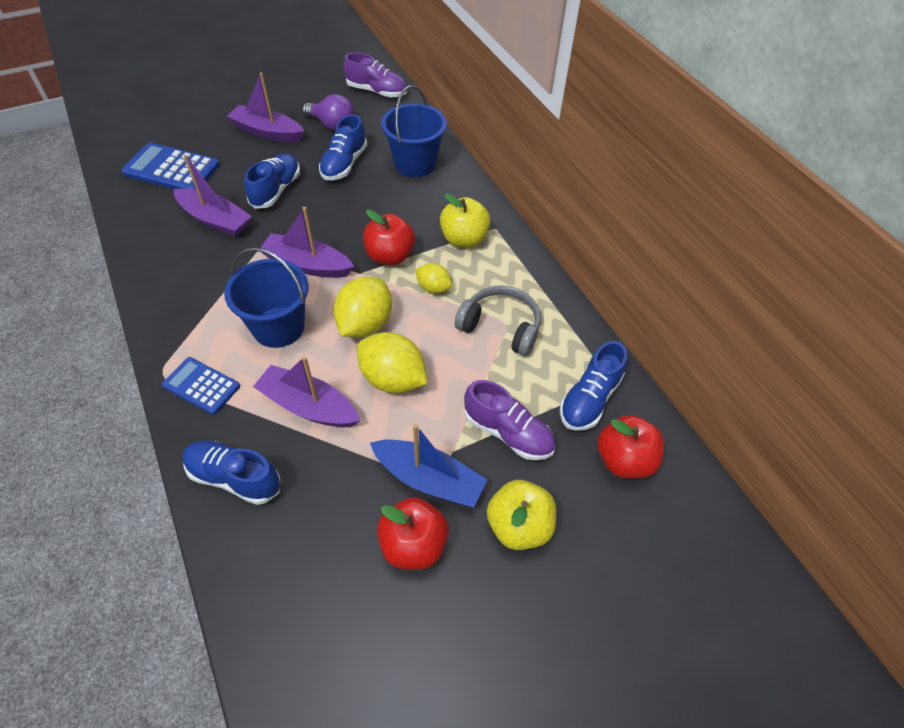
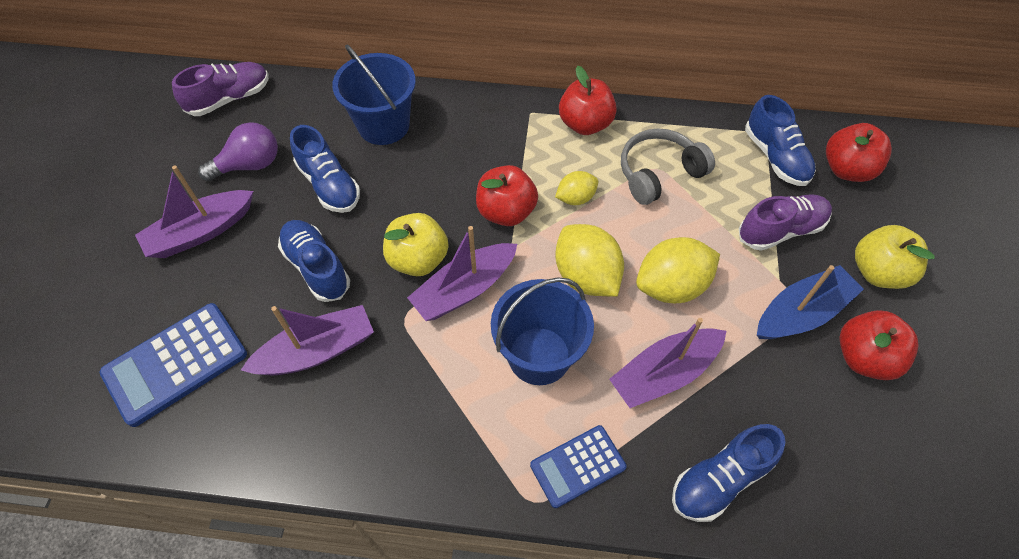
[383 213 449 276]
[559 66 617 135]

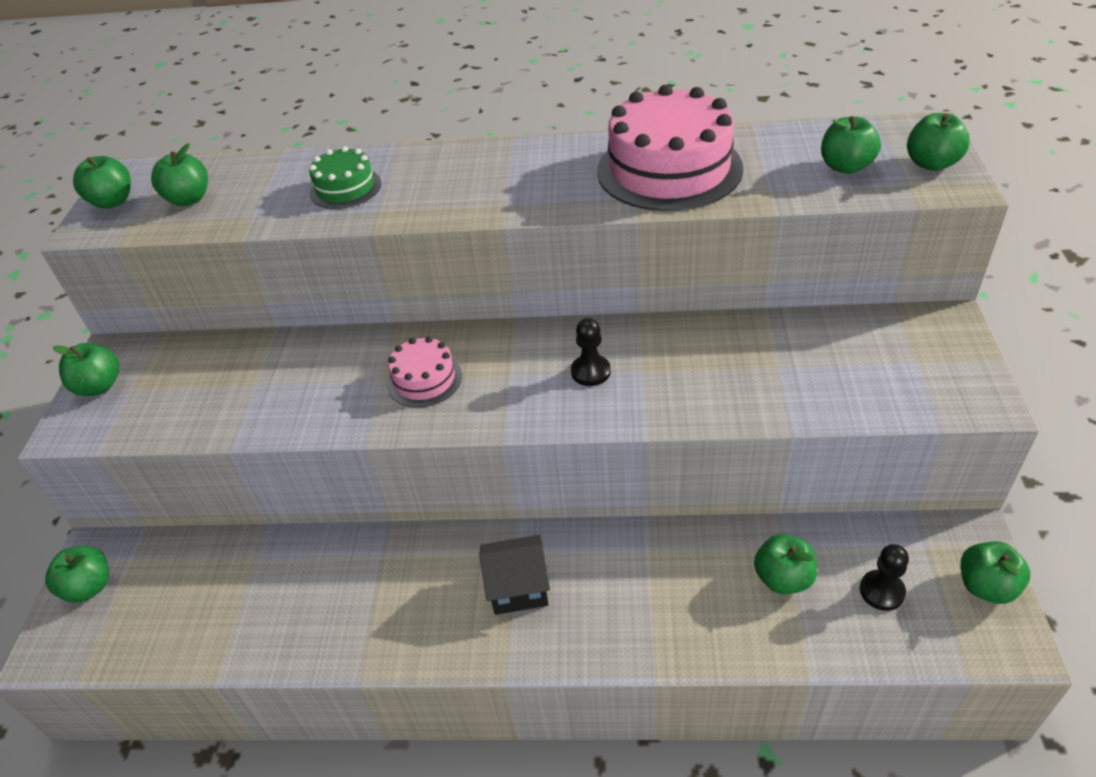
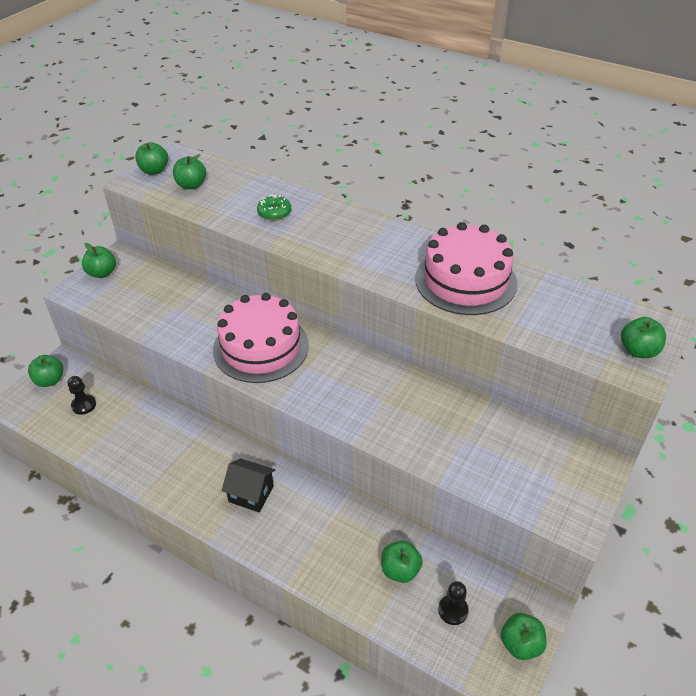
[67 376 96 415]
[213 293 309 383]
[257 195 291 221]
[821 116 881 174] (first image)

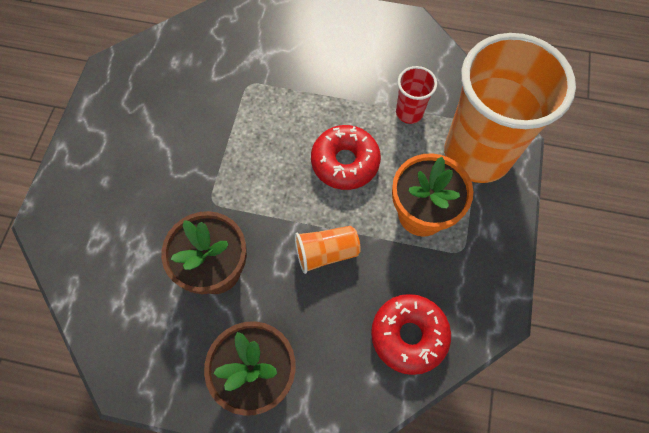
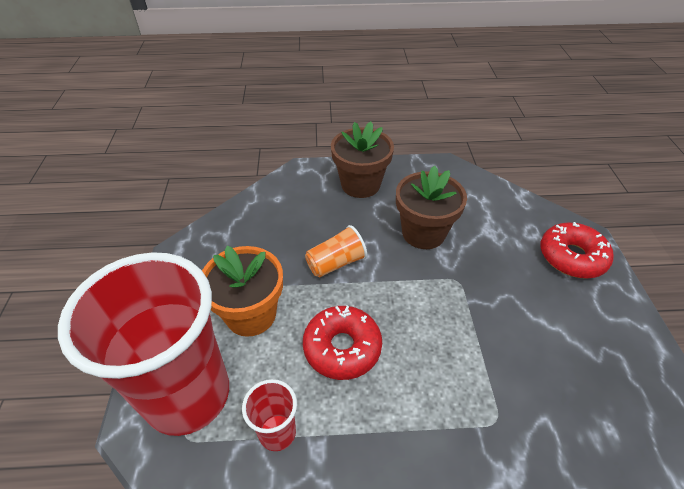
[58 252 229 436]
[540 222 614 279]

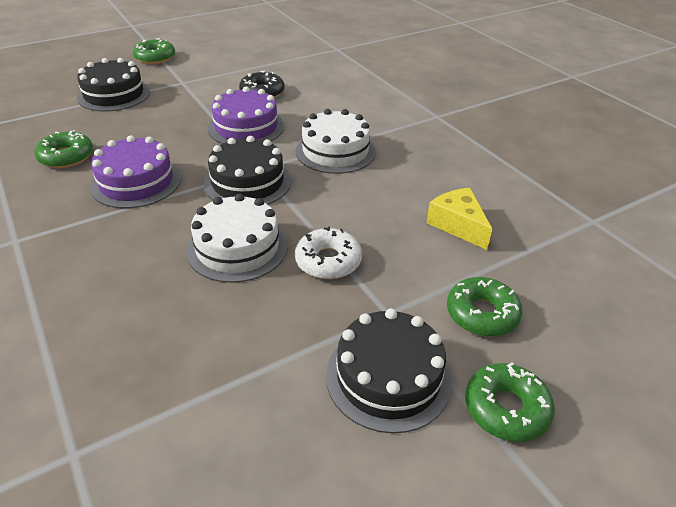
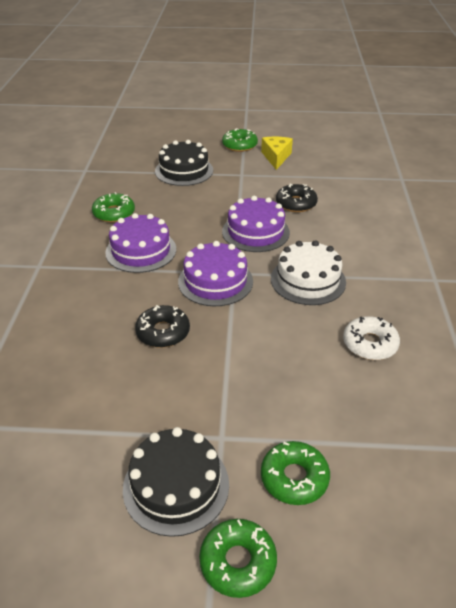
[135 305 190 348]
[178 241 253 306]
[261 137 293 170]
[343 316 400 360]

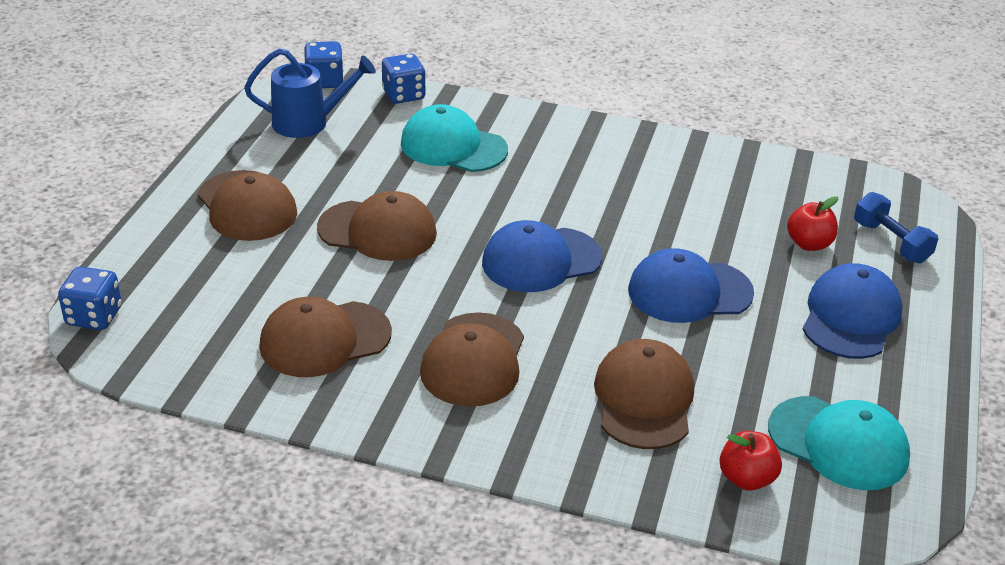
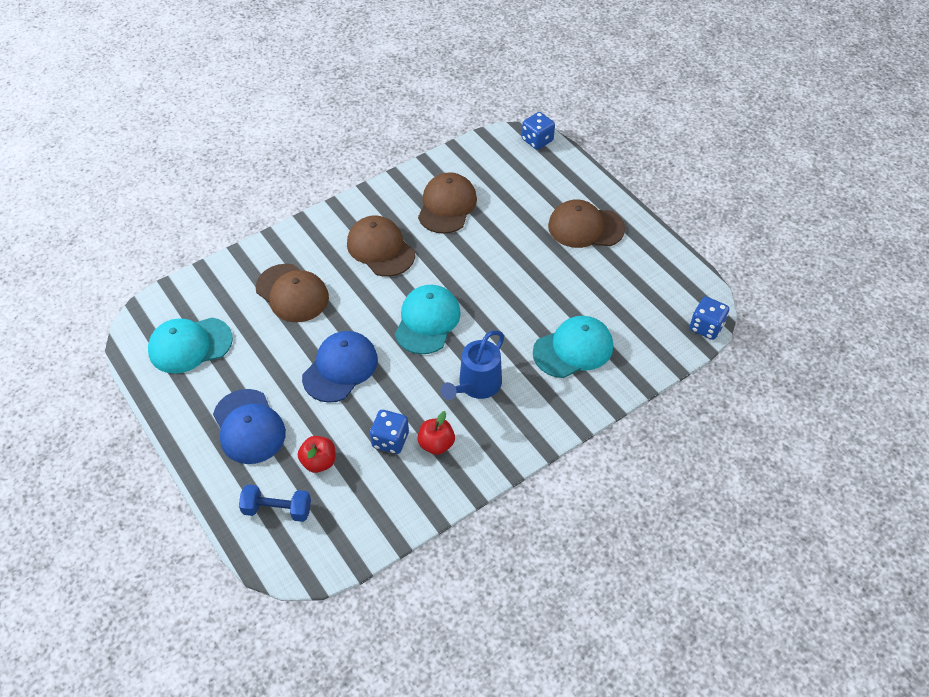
[370 410 409 454]
[395 285 461 354]
[418 411 455 455]
[440 330 504 400]
[317 191 437 261] (first image)

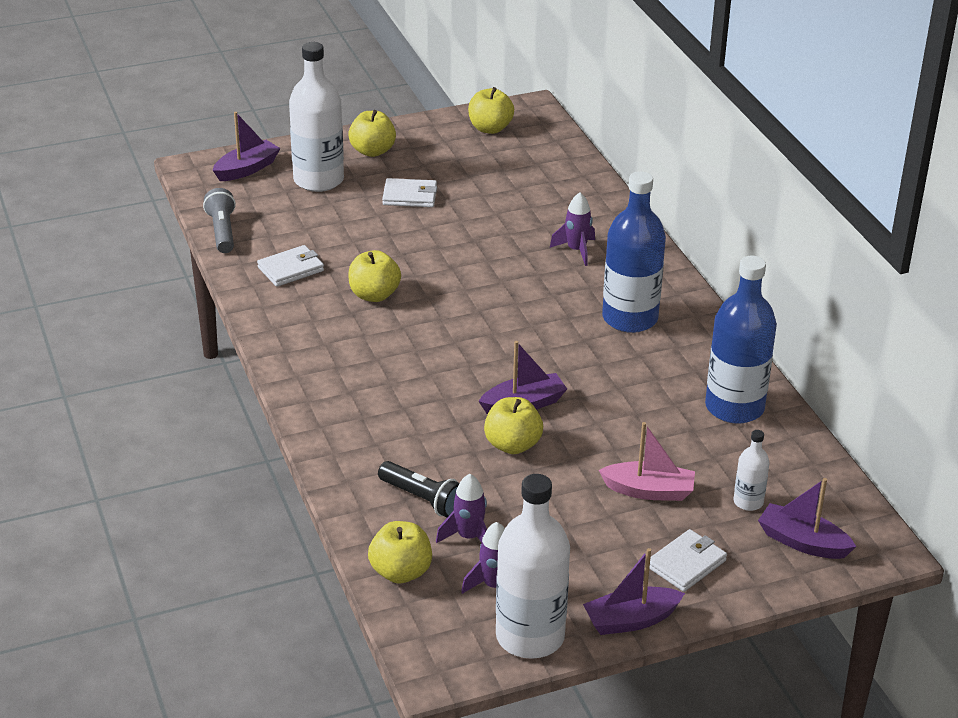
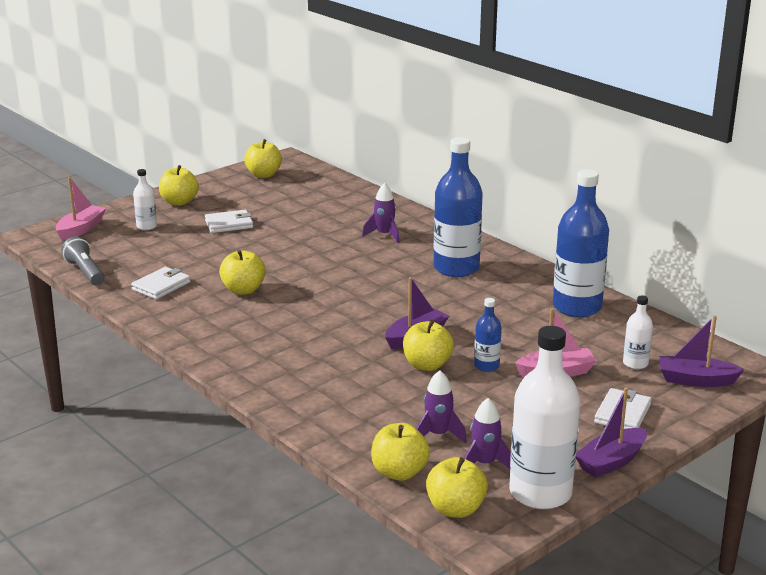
[56 177 106 241]
[133 169 157 230]
[426 457 488 518]
[474 298 502 372]
[378 461 460 517] (first image)

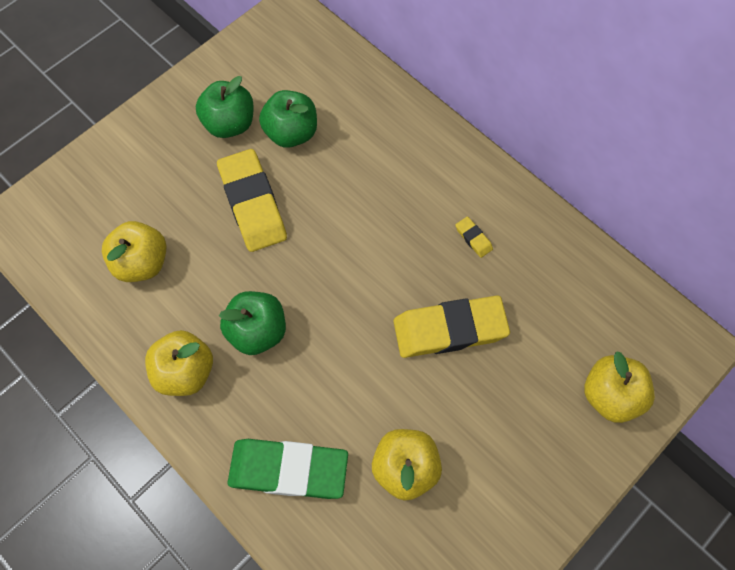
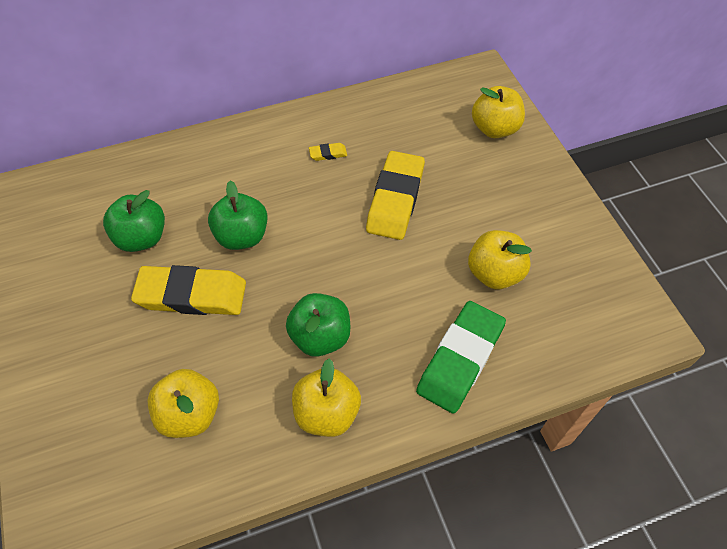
[208 181 268 250]

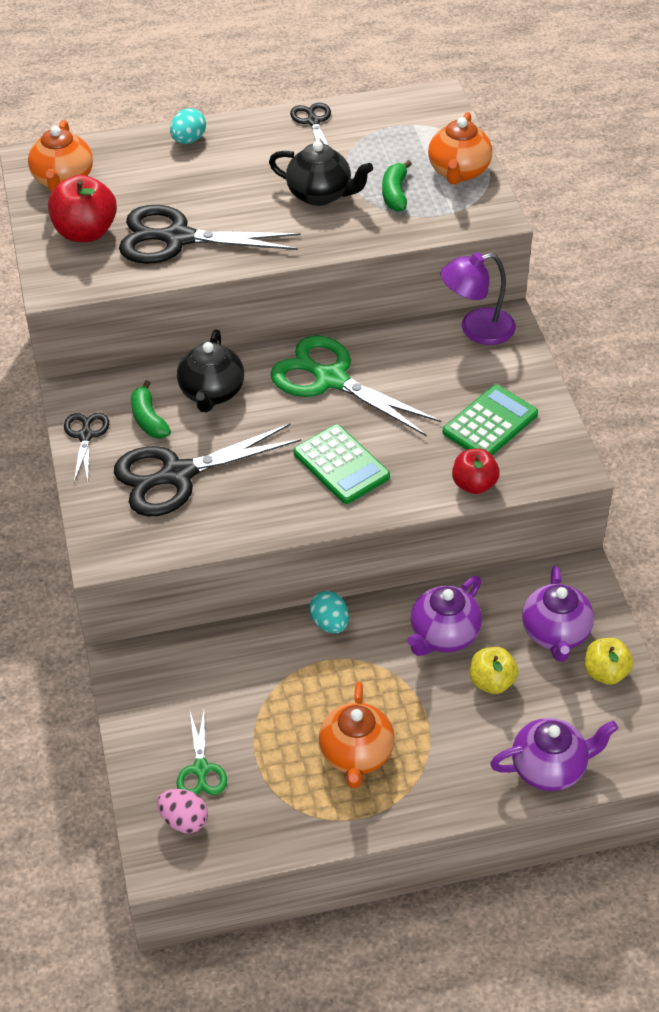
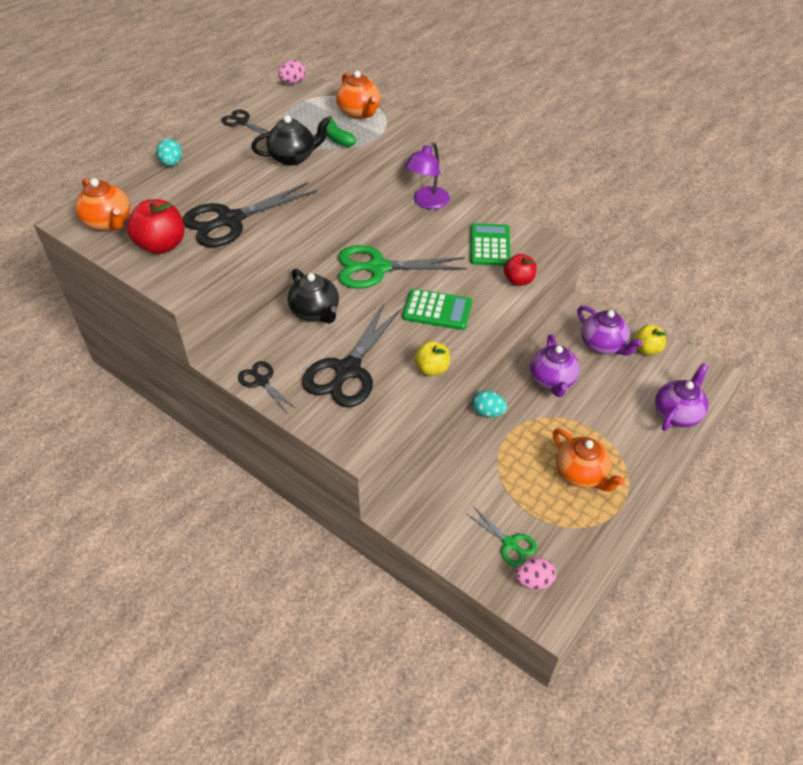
[278 60 306 84]
[414 341 450 376]
[131 380 171 438] (first image)

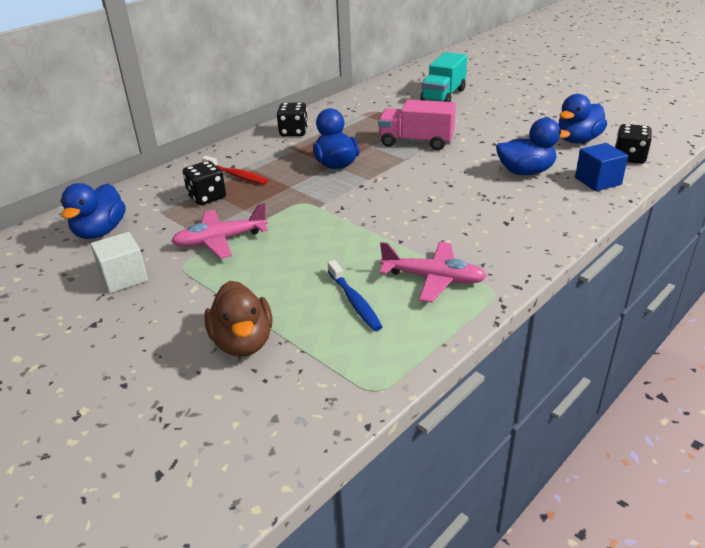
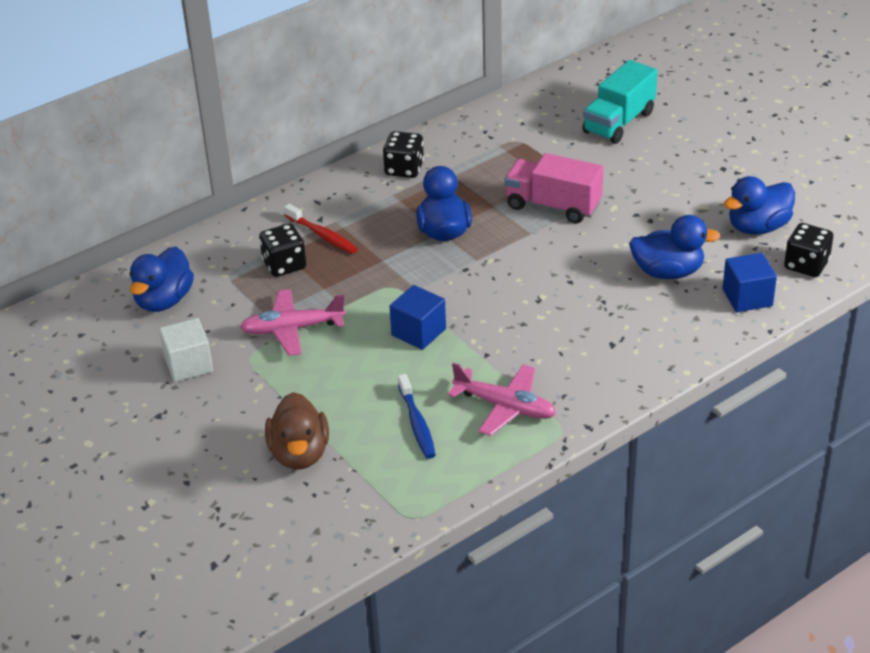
[389 285 446 350]

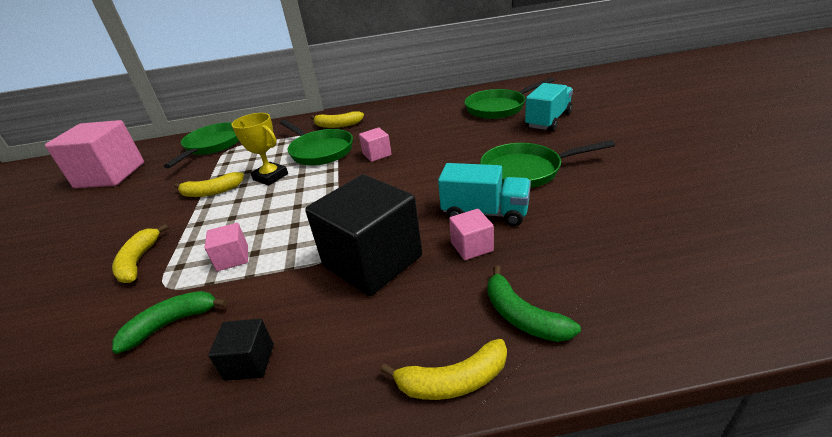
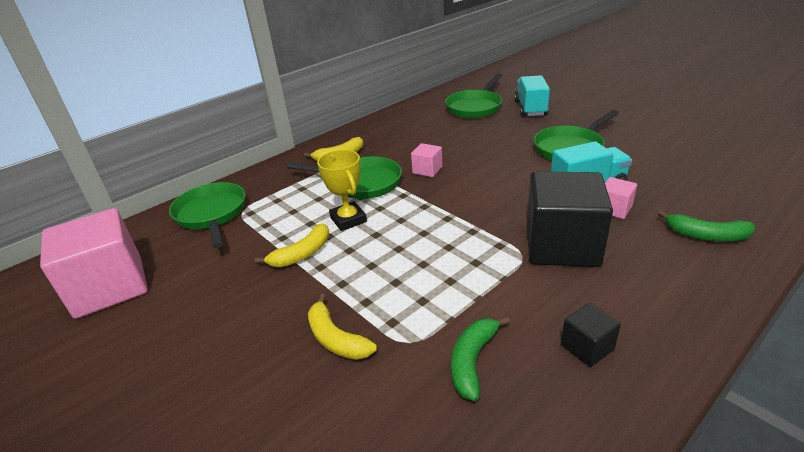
[317 150 367 231]
[204 223 248 271] (first image)
[381 339 507 400] (first image)

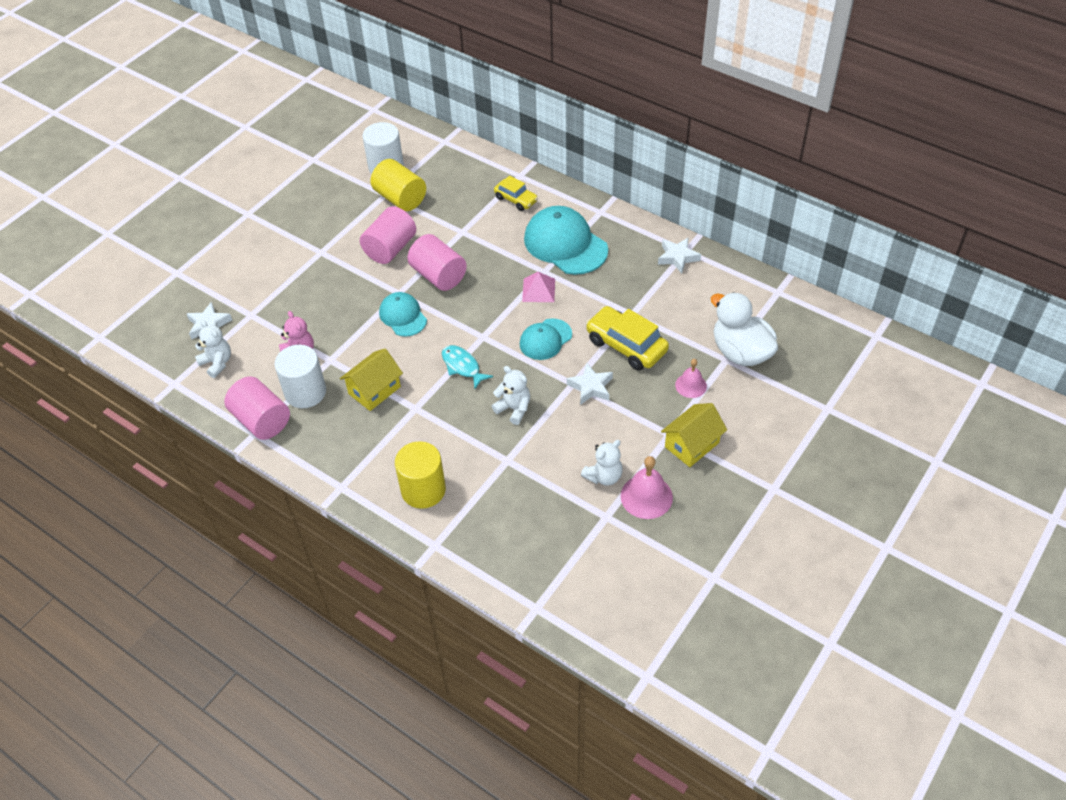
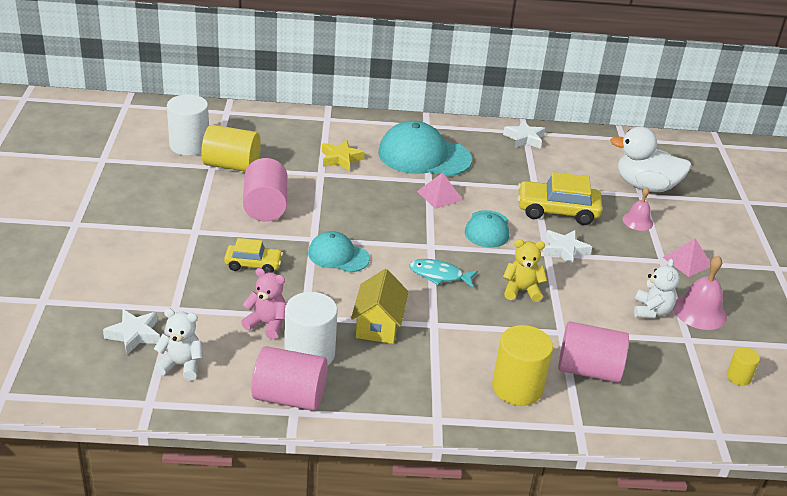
[224 238 283 273]
[322 140 365 171]
[503 239 547 302]
[558 321 629 383]
[663 238 710 277]
[727 347 760 386]

